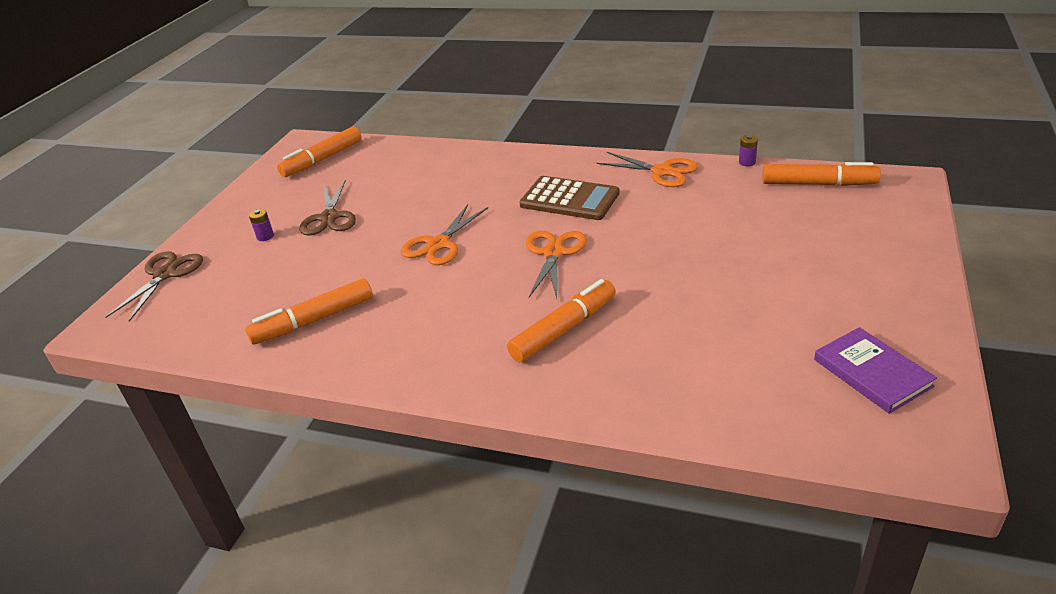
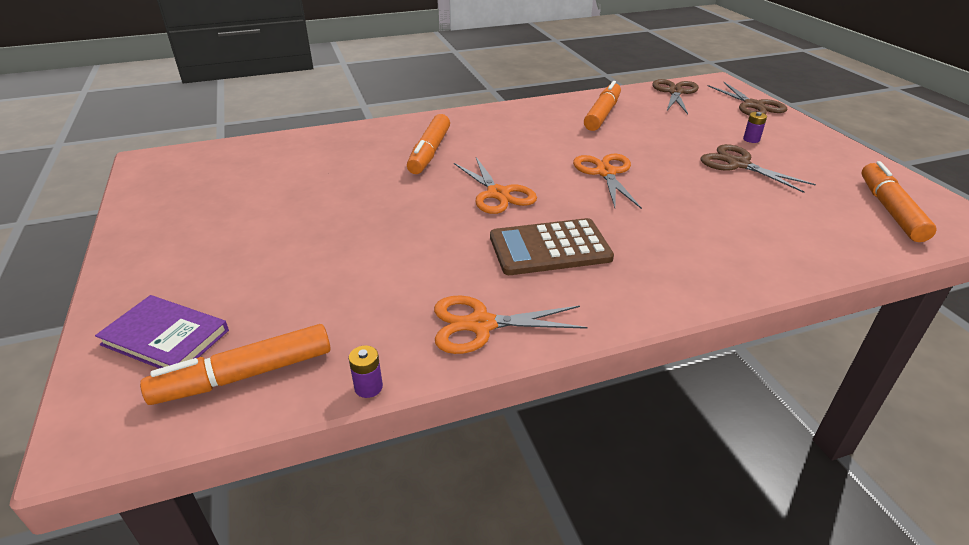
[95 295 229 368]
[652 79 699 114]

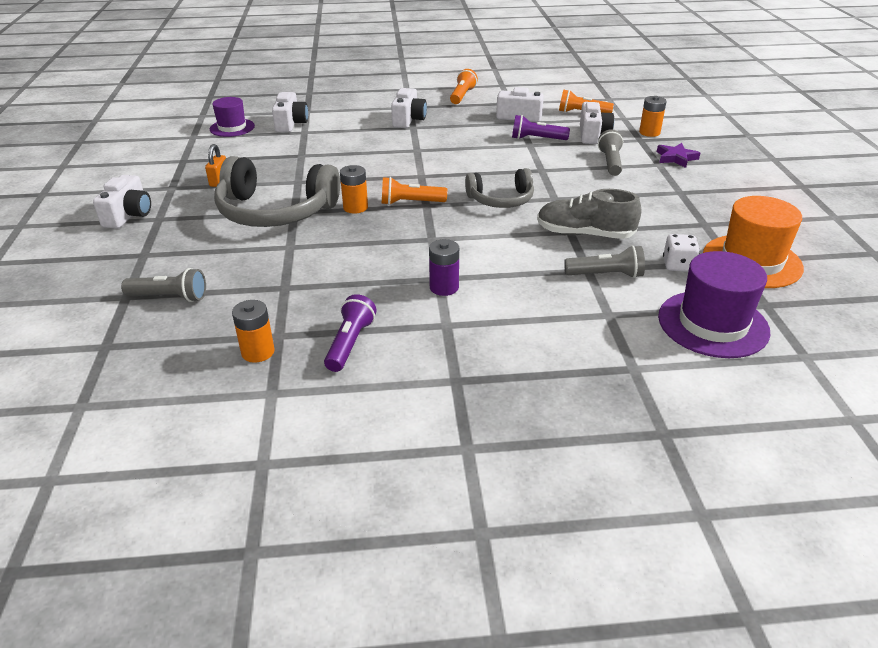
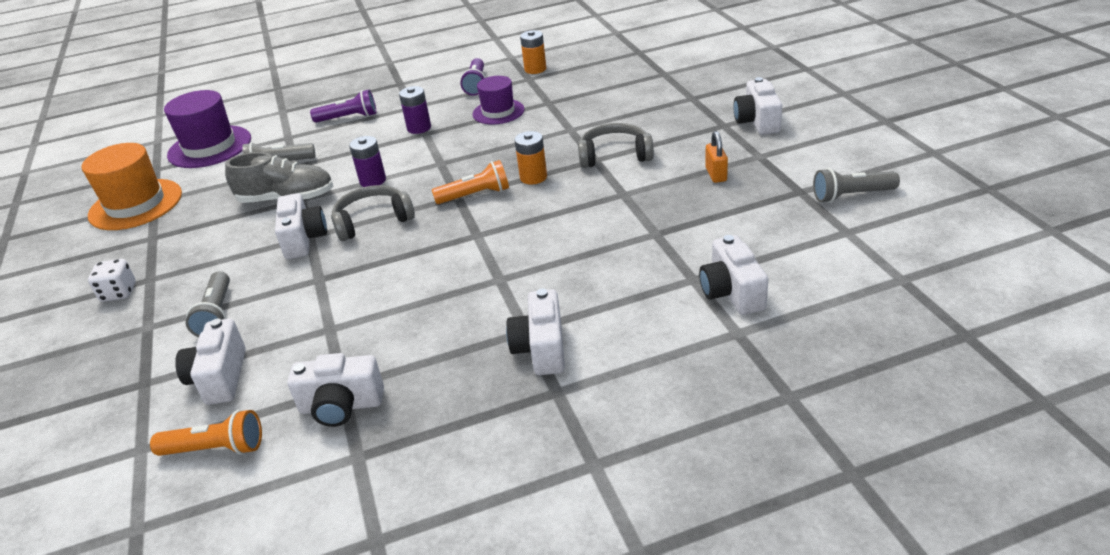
[88 259 136 302]
[275 193 327 259]
[310 90 376 123]
[349 136 386 187]
[473 76 524 125]
[578 123 654 168]
[813 168 900 203]
[450 69 478 104] (first image)
[639 96 667 137] (first image)
[657 143 700 168] (first image)

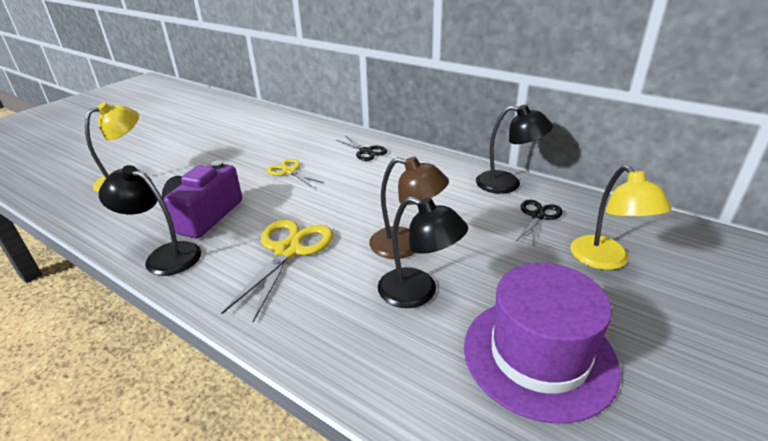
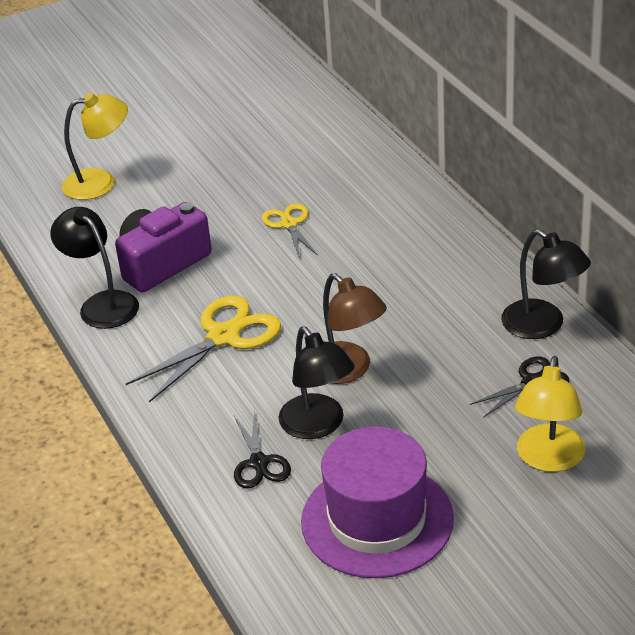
[234 411 291 489]

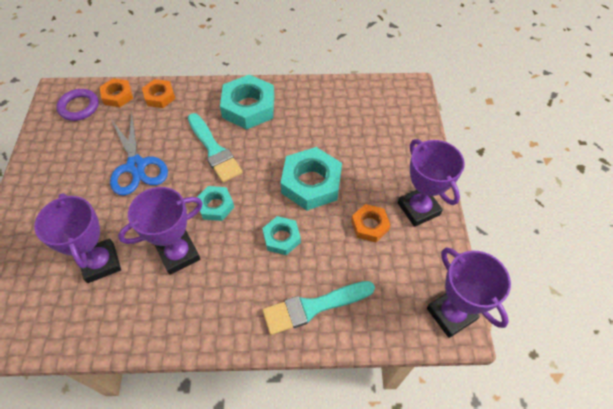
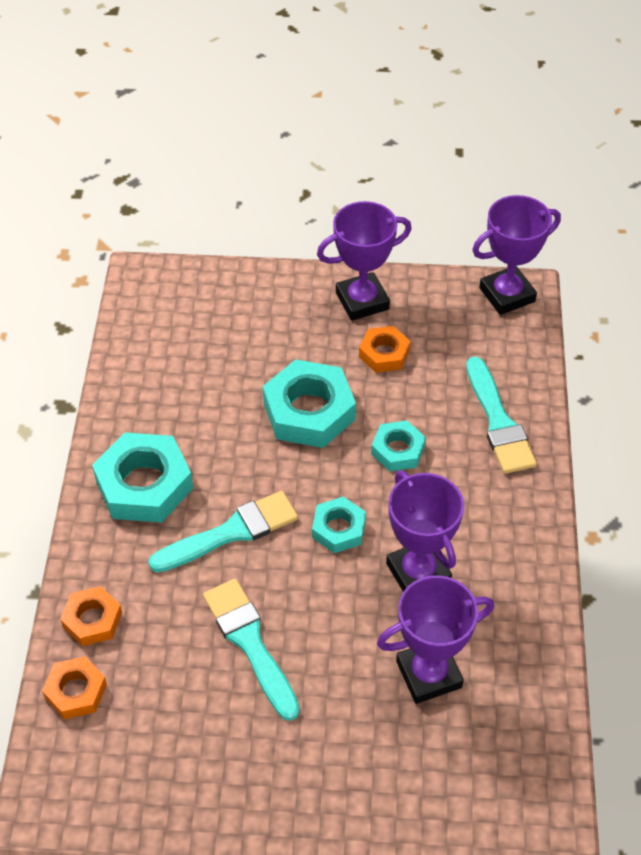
[203 579 300 721]
[56 89 99 121] (first image)

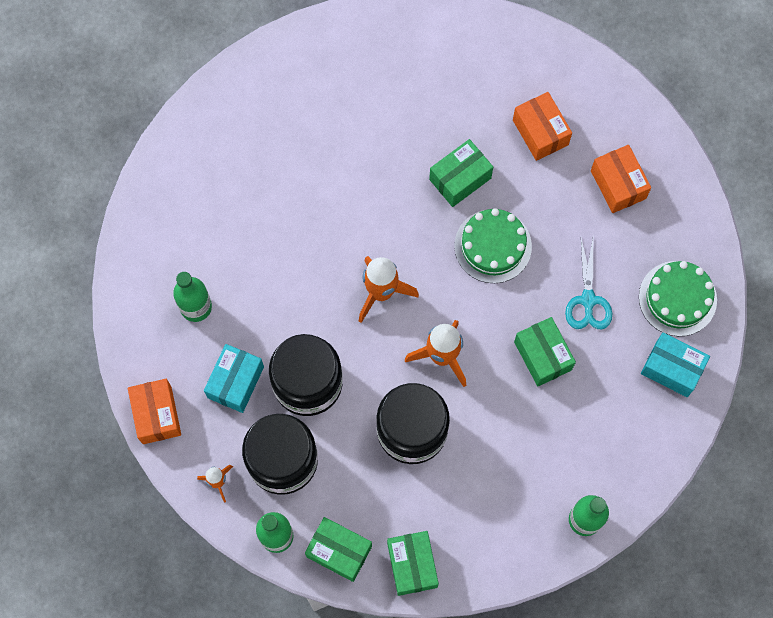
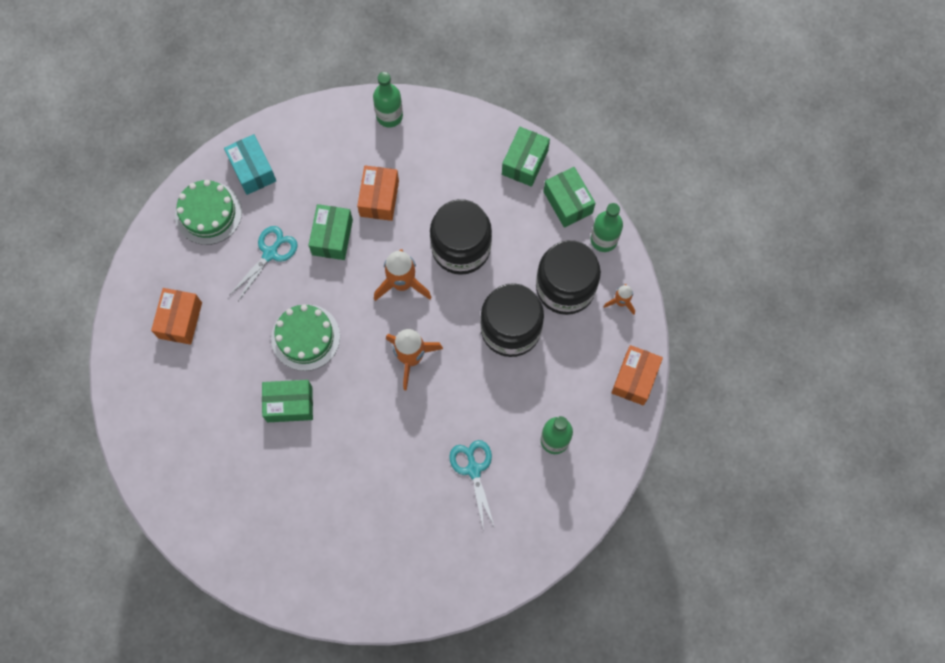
[357 165 399 221]
[449 440 495 530]
[204 344 264 413] (first image)

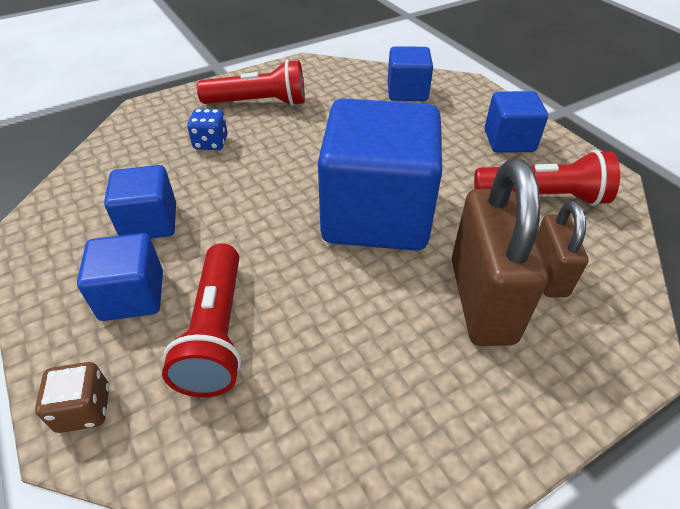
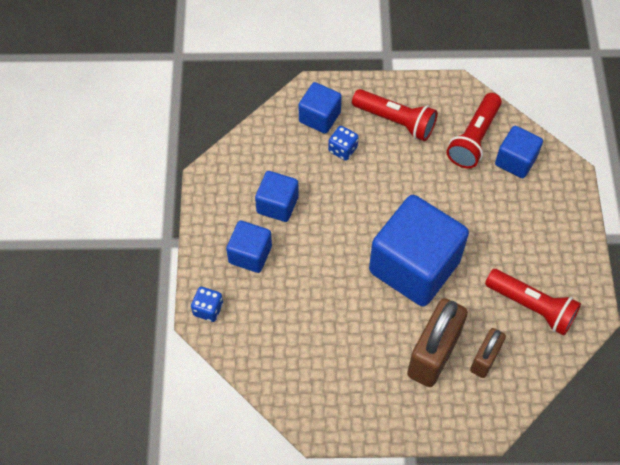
[191 287 223 322]
[299 82 342 134]
[446 93 502 168]

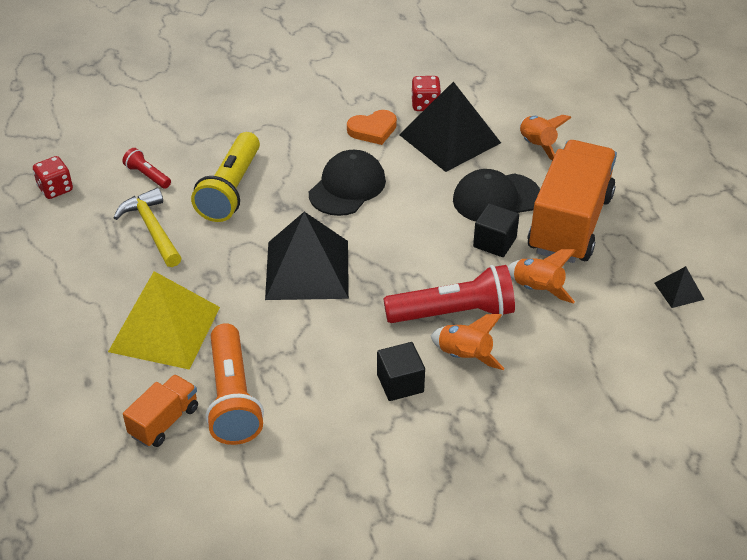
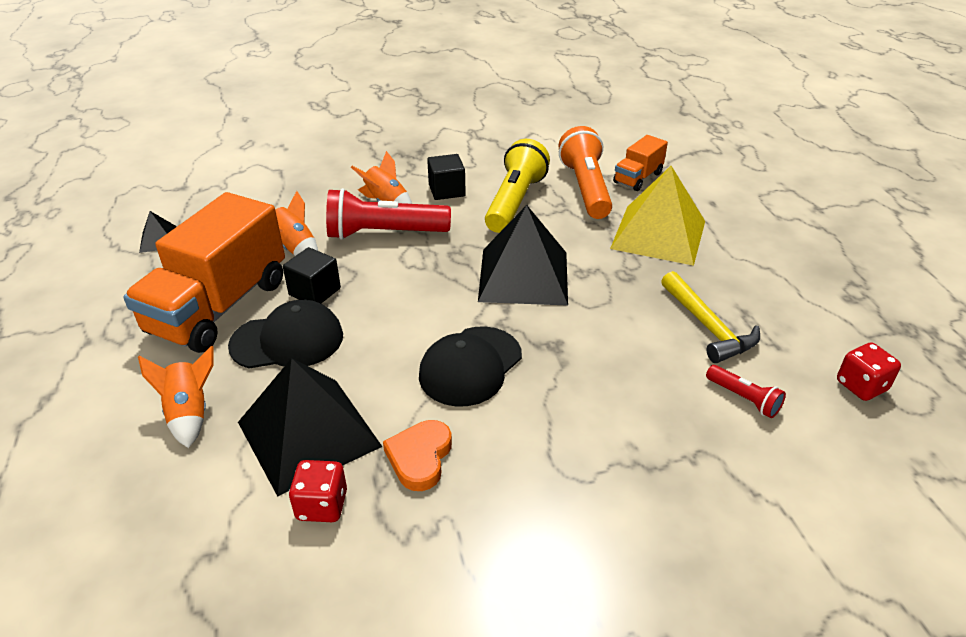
[383 420 452 491]
[485 139 550 233]

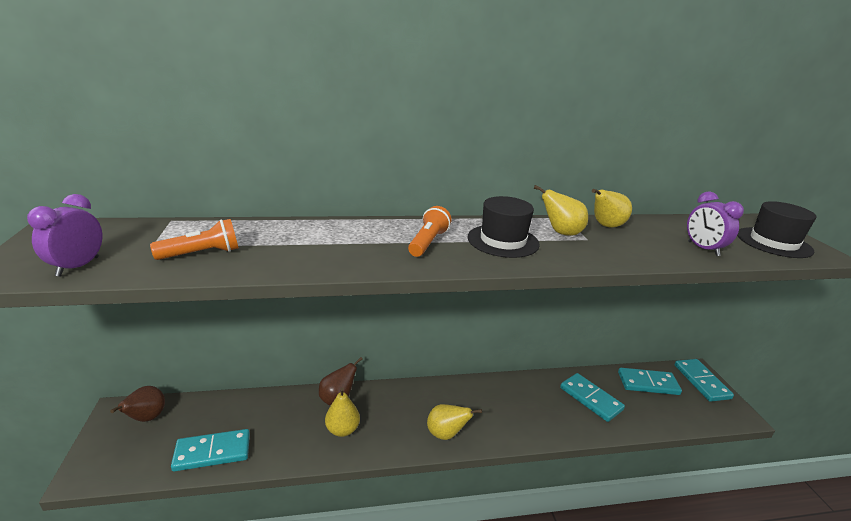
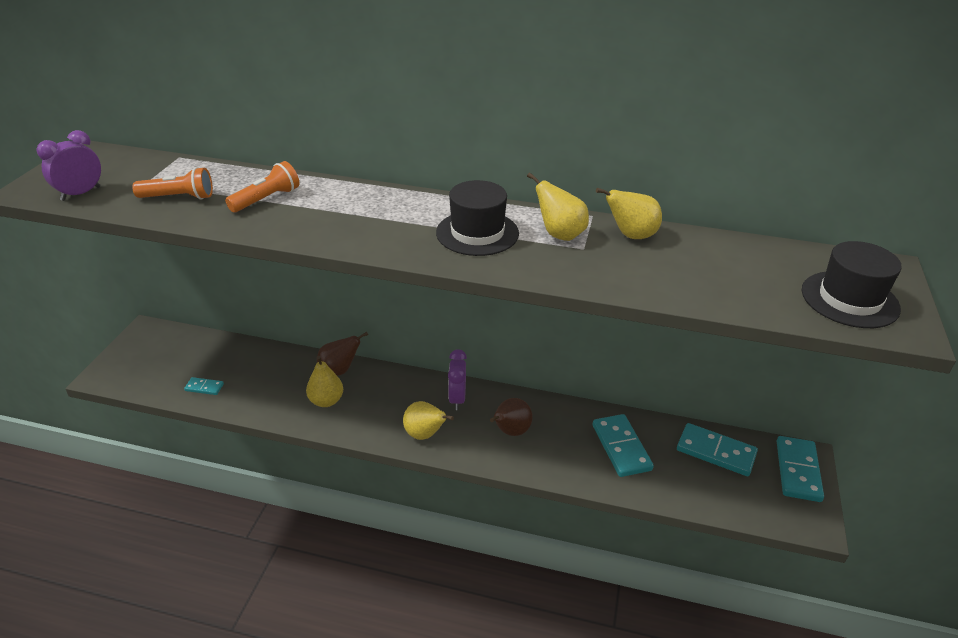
[184 377 224 395]
[225 161 299 212]
[448 349 467 410]
[490 398 533 436]

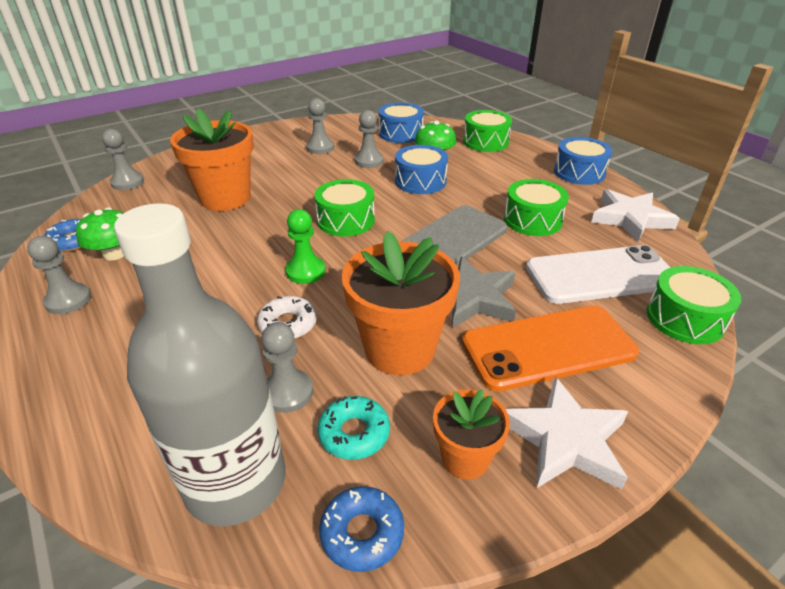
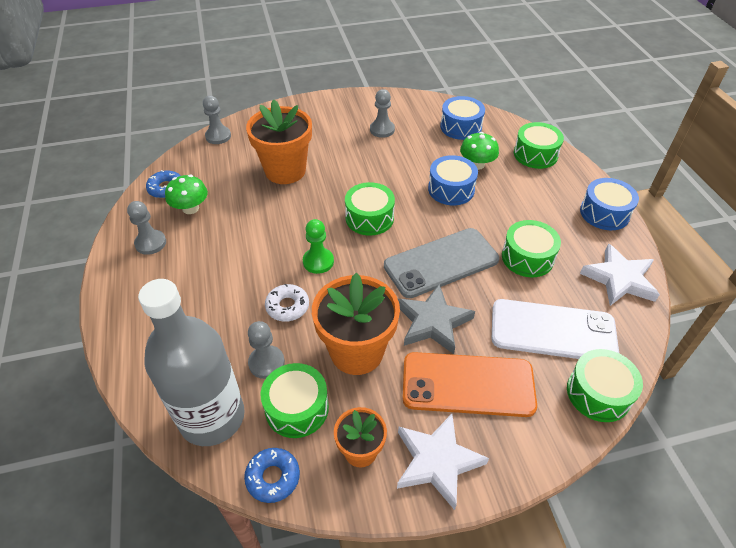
[260 363 329 438]
[355 110 384 168] (first image)

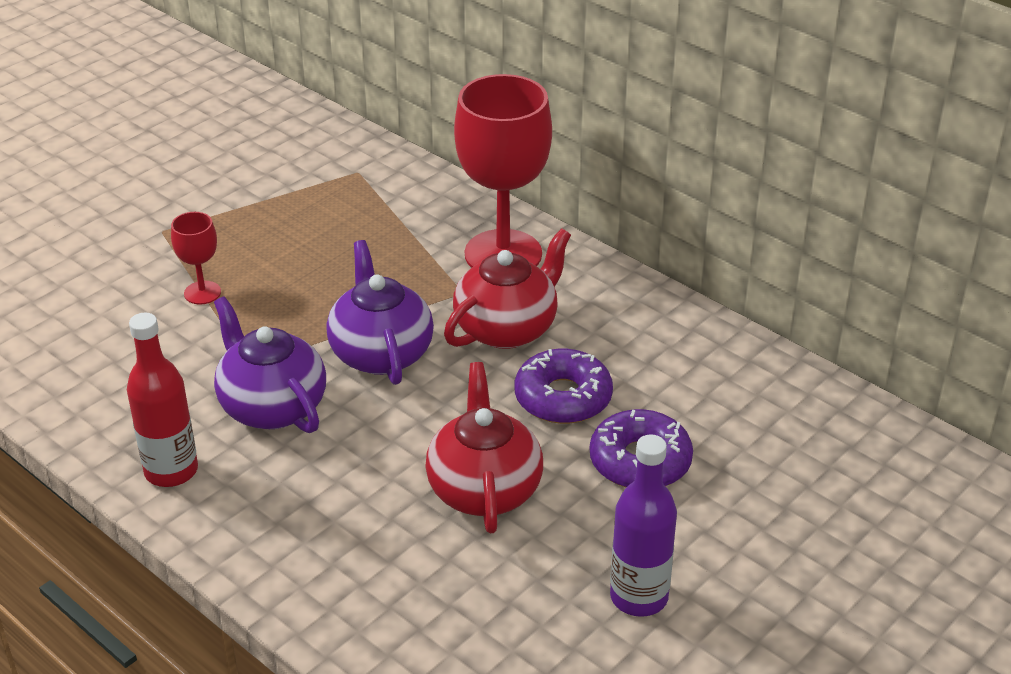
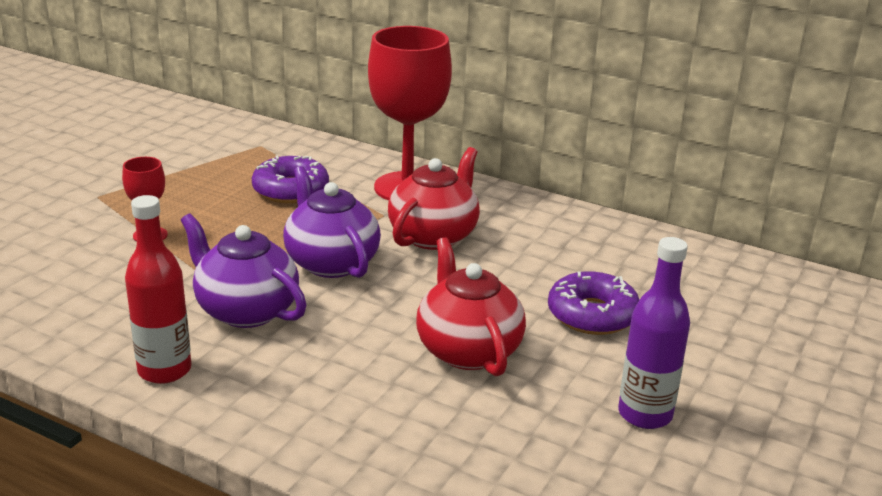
[252 155 329 203]

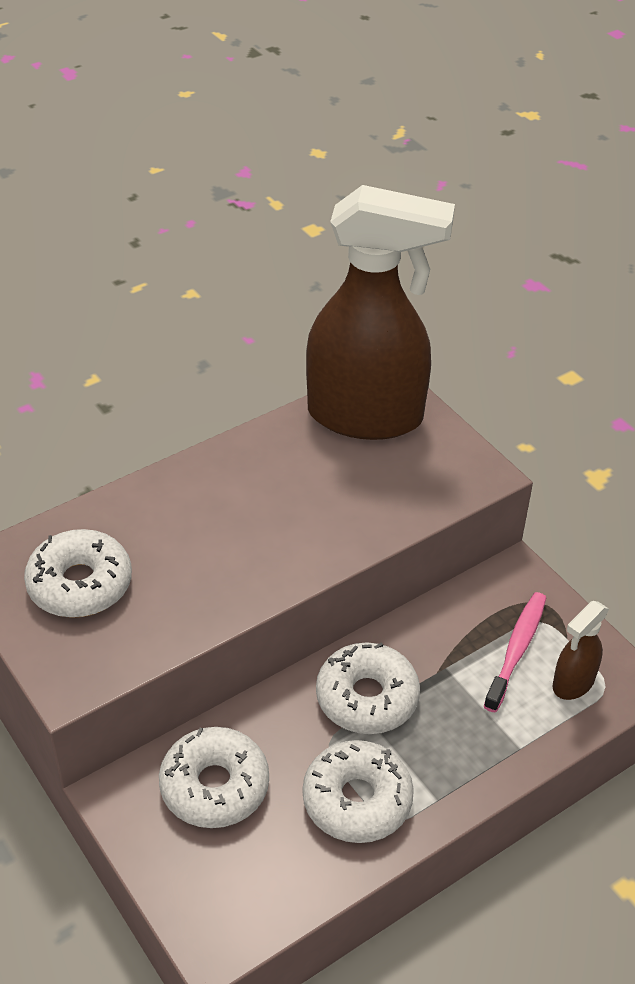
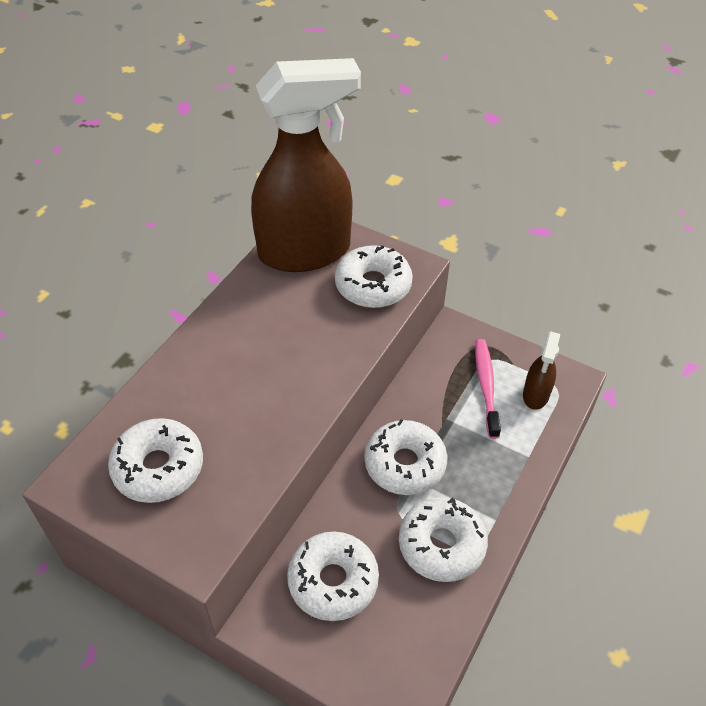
[335 245 413 308]

